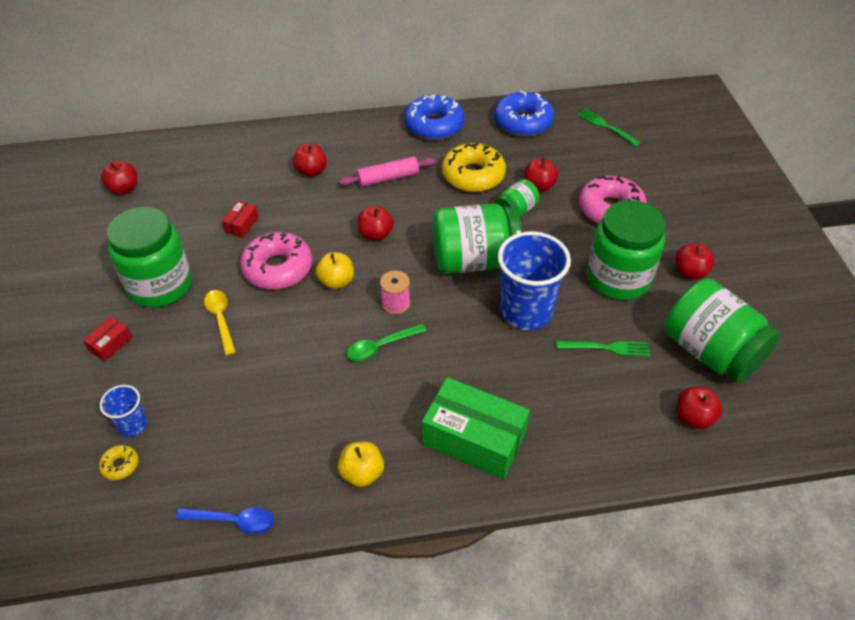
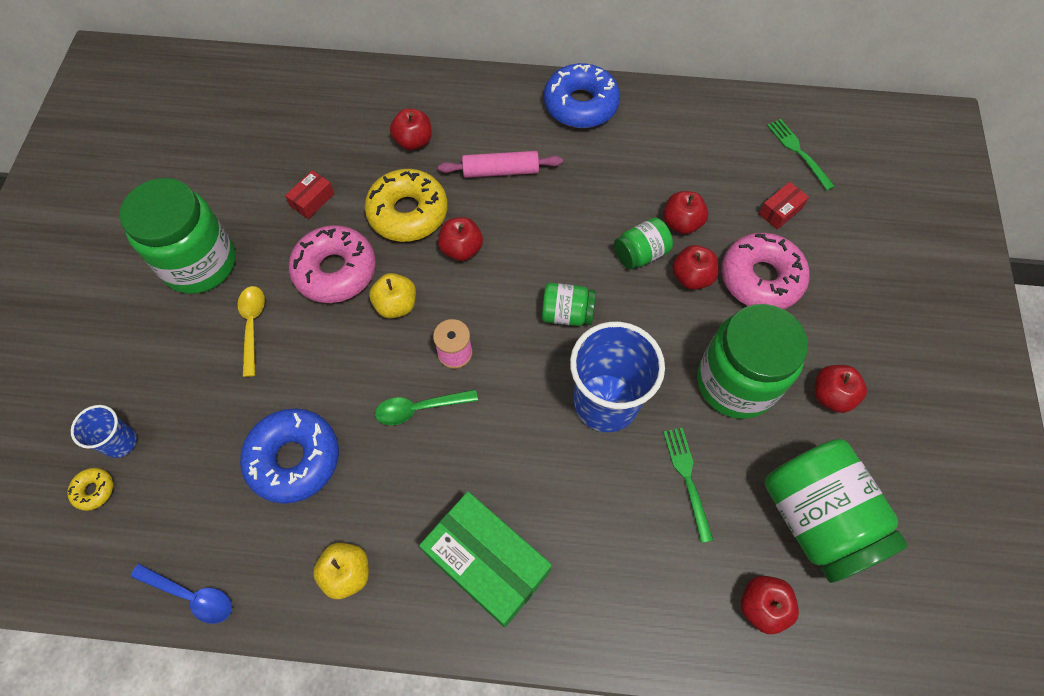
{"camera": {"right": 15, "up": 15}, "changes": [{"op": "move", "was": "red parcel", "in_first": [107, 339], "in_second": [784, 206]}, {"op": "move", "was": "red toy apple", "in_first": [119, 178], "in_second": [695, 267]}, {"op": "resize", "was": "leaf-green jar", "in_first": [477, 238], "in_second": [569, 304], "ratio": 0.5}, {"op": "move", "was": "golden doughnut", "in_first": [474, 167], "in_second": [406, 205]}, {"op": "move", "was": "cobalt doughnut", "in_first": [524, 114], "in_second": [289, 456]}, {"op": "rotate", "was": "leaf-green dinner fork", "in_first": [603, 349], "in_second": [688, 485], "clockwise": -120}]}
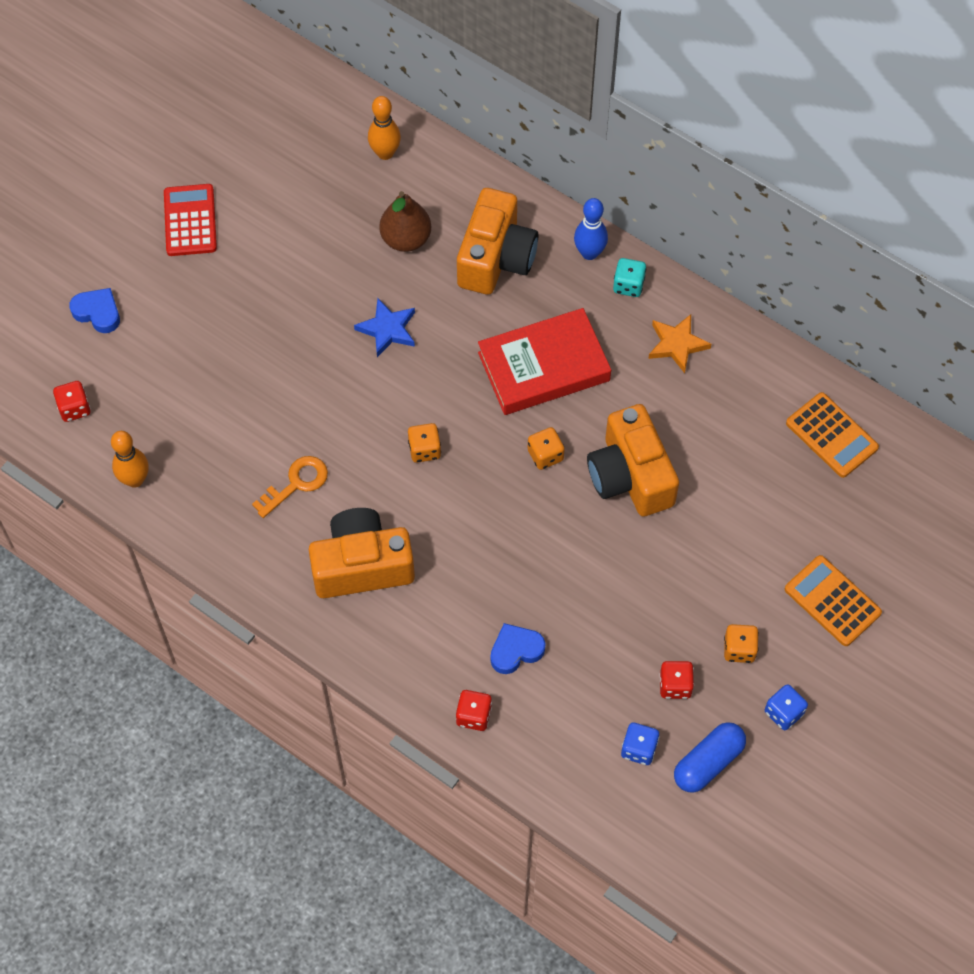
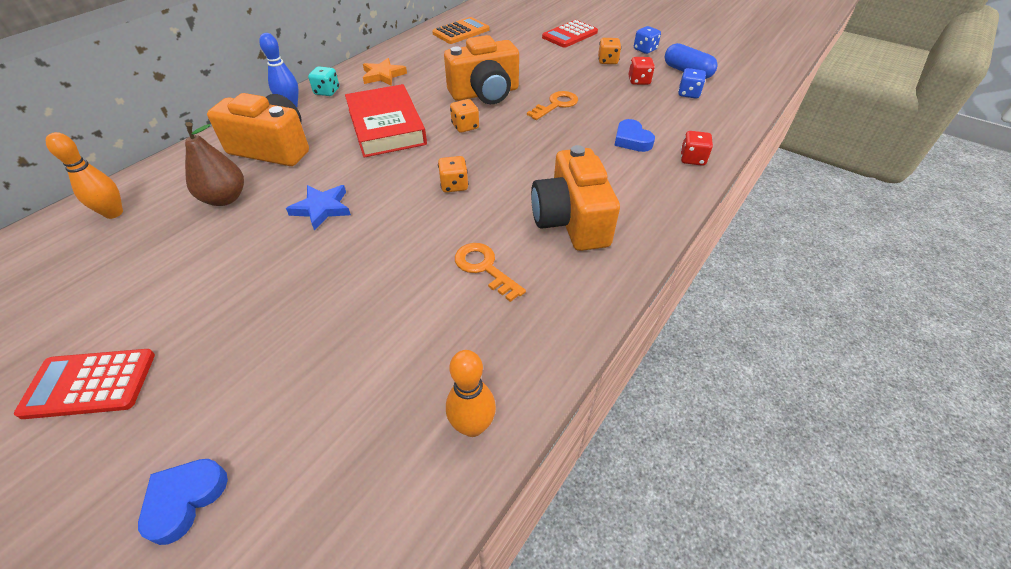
{"camera": {"right": -90, "up": -15}, "changes": [{"op": "delete", "was": "red game die", "in_first": [72, 401]}, {"op": "recolor", "was": "orange-coloured pocket calculator", "now": "red pocket calculator", "in_first": [833, 600], "in_second": [570, 34]}, {"op": "insert", "now": "orange-coloured door key", "in_second": [552, 105]}]}
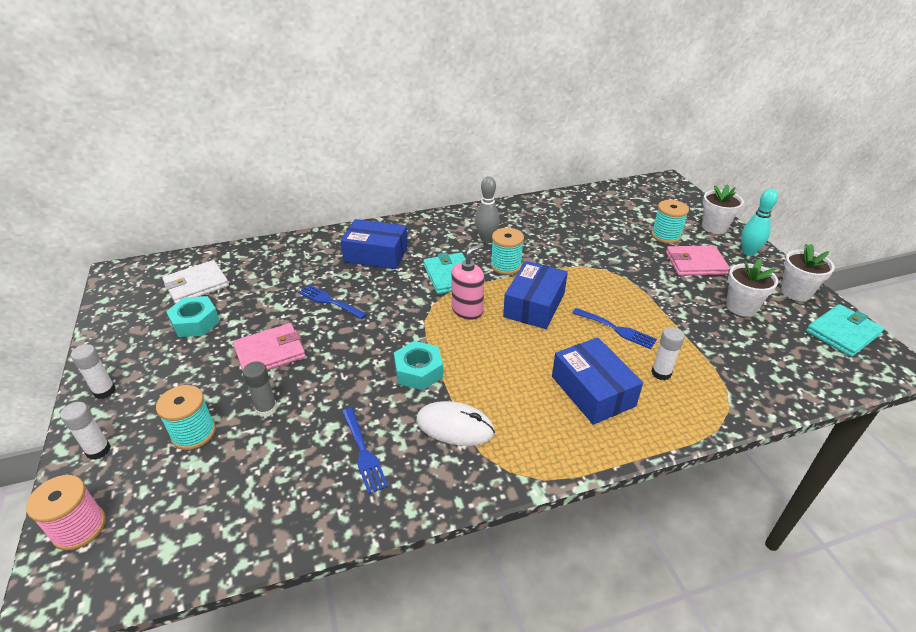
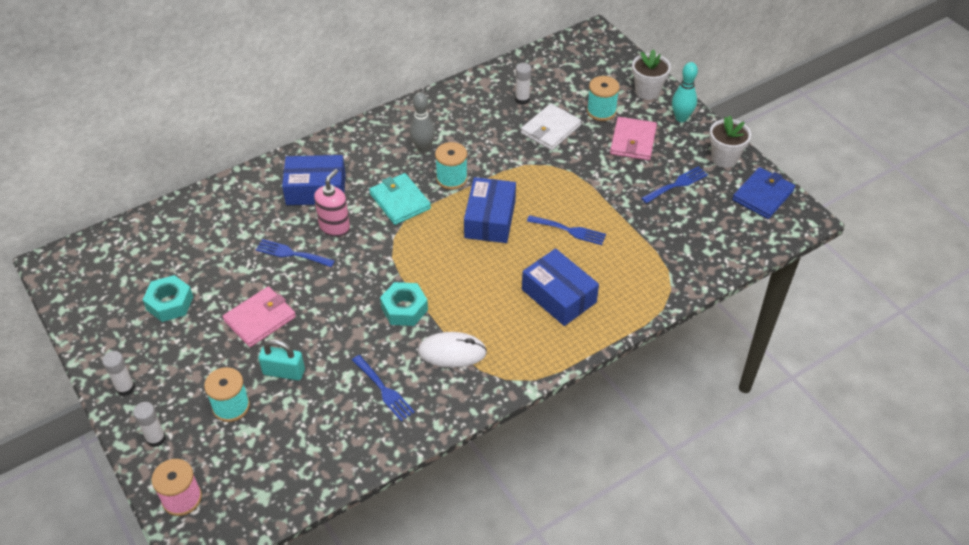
{"camera": {"right": -15, "up": 10}, "changes": [{"op": "move", "was": "white billfold", "in_first": [195, 282], "in_second": [551, 126]}, {"op": "replace", "was": "gray glue stick", "now": "turquoise small lock", "in_first": [260, 389], "in_second": [281, 360]}, {"op": "move", "was": "pink pump bottle", "in_first": [468, 282], "in_second": [332, 203]}, {"op": "move", "was": "white glue stick", "in_first": [668, 353], "in_second": [523, 84]}, {"op": "rotate", "was": "pink billfold", "in_first": [698, 260], "in_second": [633, 138], "clockwise": -60}, {"op": "replace", "was": "white flower pot", "now": "cobalt dinner fork", "in_first": [752, 288], "in_second": [674, 184]}, {"op": "recolor", "was": "turquoise billfold", "now": "cobalt billfold", "in_first": [845, 330], "in_second": [763, 193]}]}
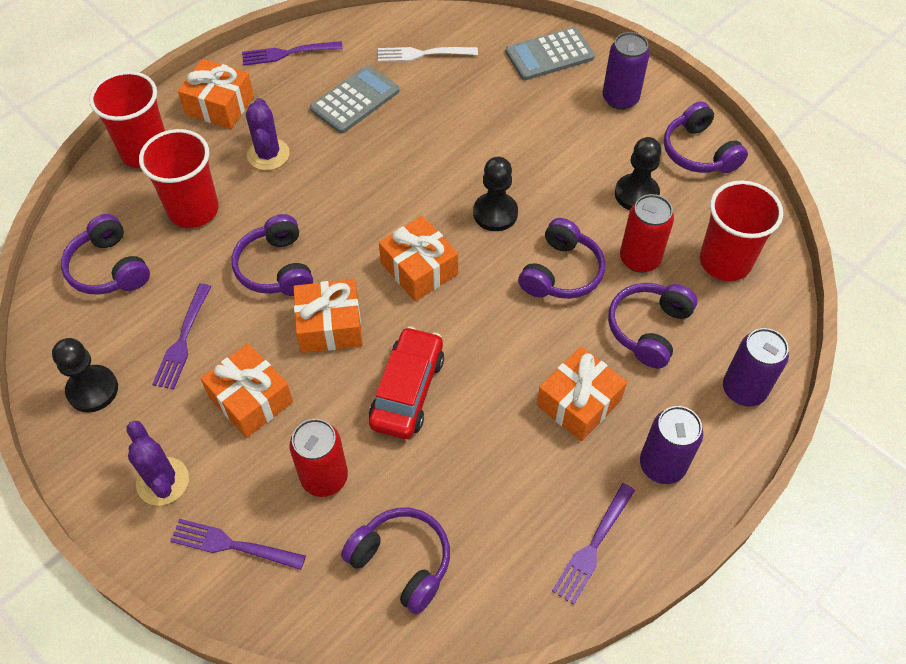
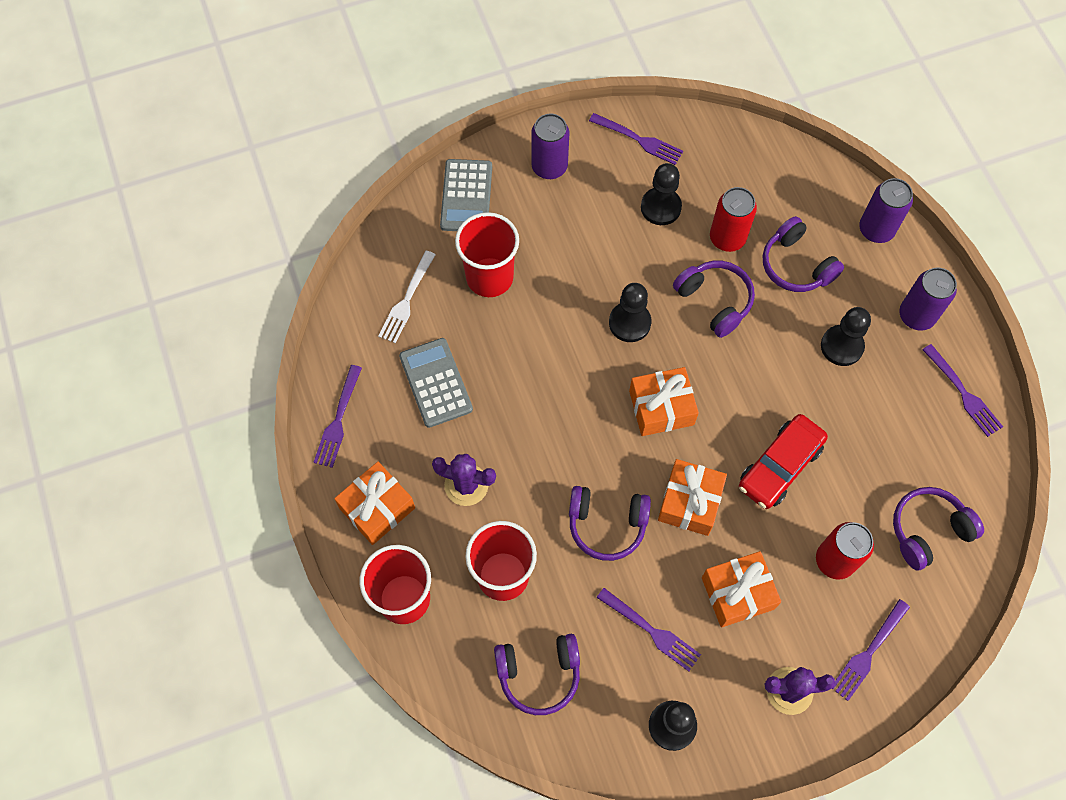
{"camera": {"right": -65, "up": 10}, "changes": [{"op": "rotate", "was": "red car", "in_first": [406, 382], "in_second": [783, 461], "clockwise": -90}, {"op": "replace", "was": "orange-coloured present", "now": "ebony chess pawn", "in_first": [582, 394], "in_second": [846, 336]}, {"op": "replace", "was": "royal purple headset", "now": "royal purple dinner fork", "in_first": [706, 137], "in_second": [636, 139]}, {"op": "move", "was": "red beaker", "in_first": [741, 230], "in_second": [487, 254]}]}
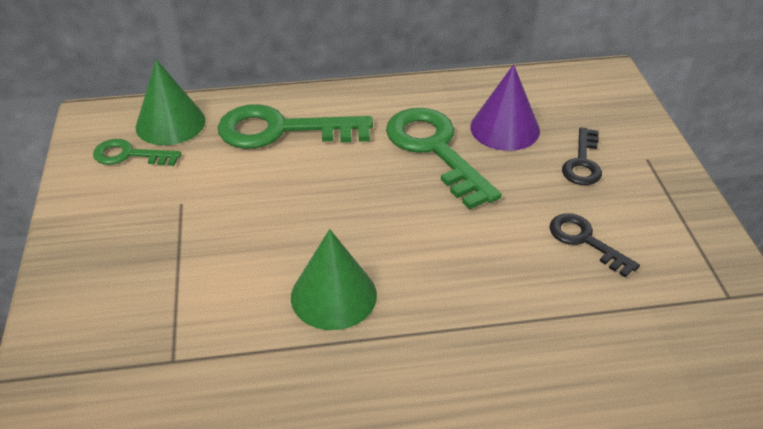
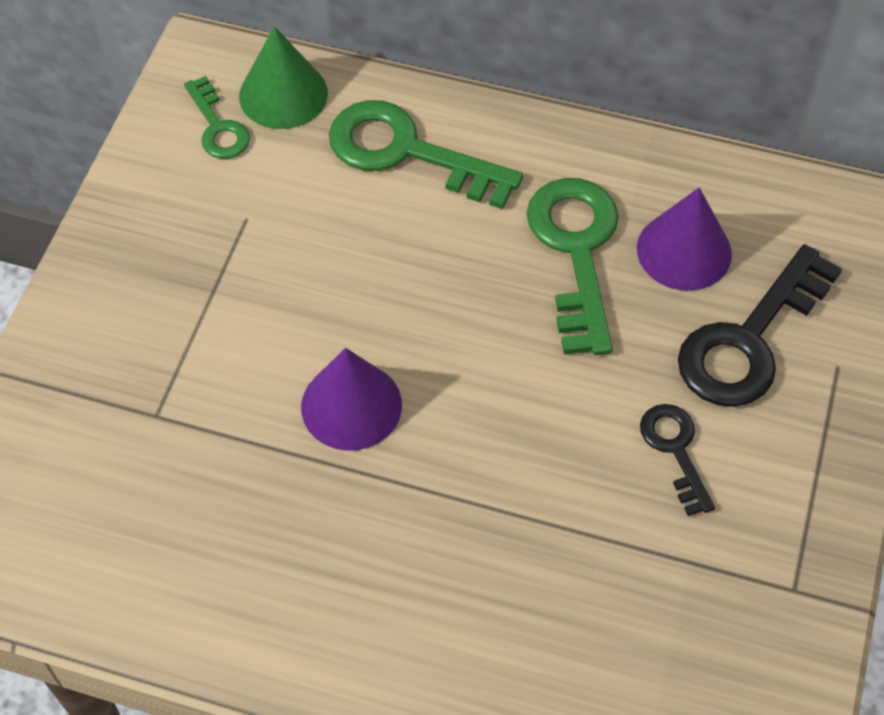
{"camera": {"right": 25, "up": 15}, "changes": [{"op": "rotate", "was": "leaf-green door key", "in_first": [137, 152], "in_second": [217, 117], "clockwise": -150}, {"op": "recolor", "was": "leaf-green cone", "now": "royal purple cone", "in_first": [334, 279], "in_second": [351, 399]}, {"op": "resize", "was": "ebony door key", "in_first": [582, 156], "in_second": [760, 325], "ratio": 1.82}]}
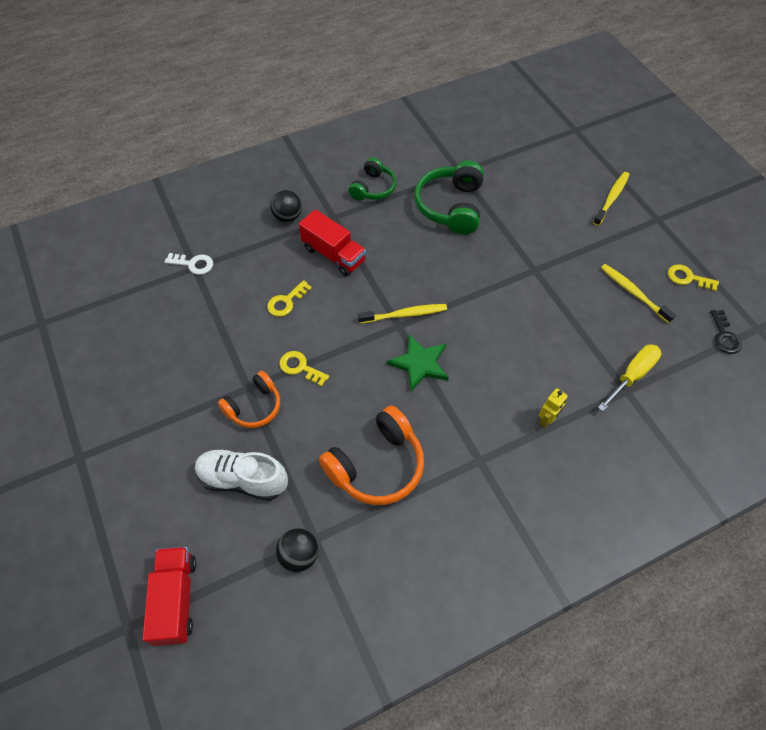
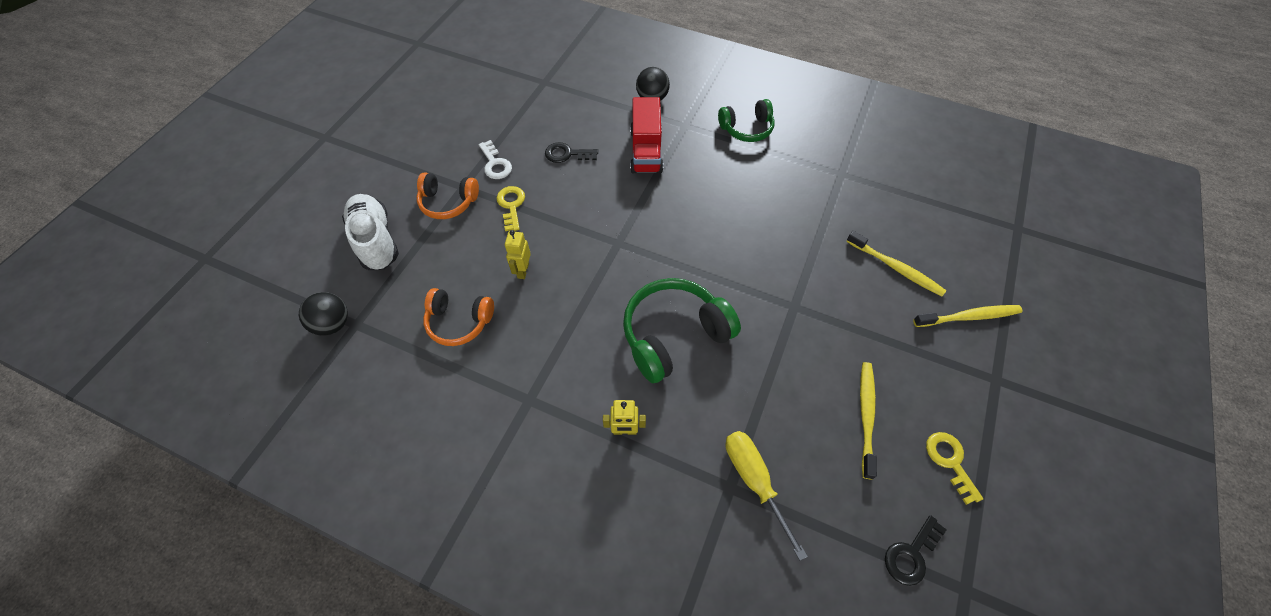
{"camera": {"right": 50, "up": 0}, "changes": [{"op": "delete", "was": "red toy truck", "in_first": [170, 596]}, {"op": "move", "was": "white door key", "in_first": [189, 264], "in_second": [495, 159]}, {"op": "recolor", "was": "golden door key", "now": "ebony door key", "in_first": [289, 298], "in_second": [571, 152]}, {"op": "resize", "was": "orange-coloured headset", "in_first": [371, 455], "in_second": [458, 317], "ratio": 0.63}, {"op": "move", "was": "golden dental brush", "in_first": [402, 314], "in_second": [896, 263]}, {"op": "delete", "was": "leaf-green star", "in_first": [418, 362]}, {"op": "move", "was": "leaf-green headset", "in_first": [449, 197], "in_second": [682, 330]}, {"op": "rotate", "was": "golden flat screwdriver", "in_first": [629, 378], "in_second": [767, 496], "clockwise": -120}, {"op": "insert", "now": "golden robot figure", "in_second": [518, 254]}]}
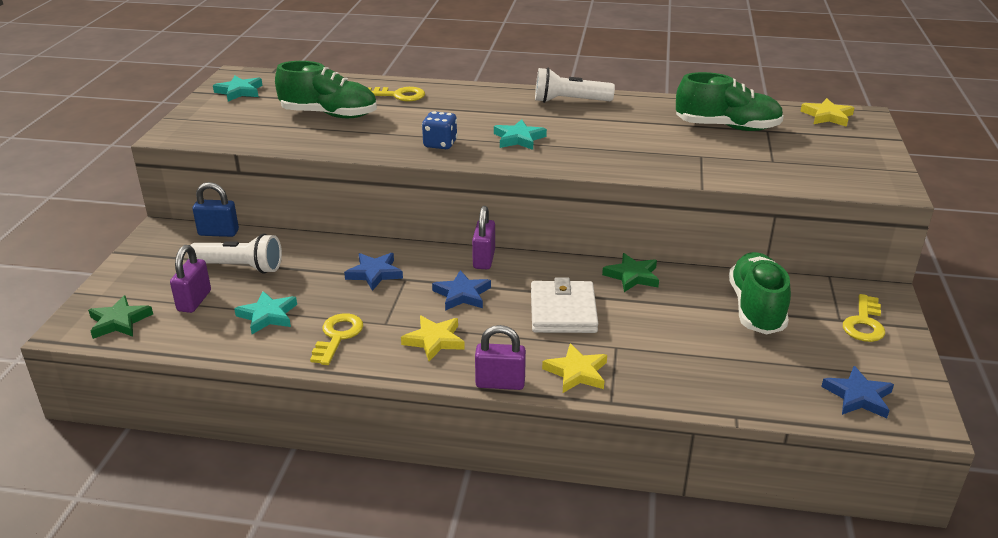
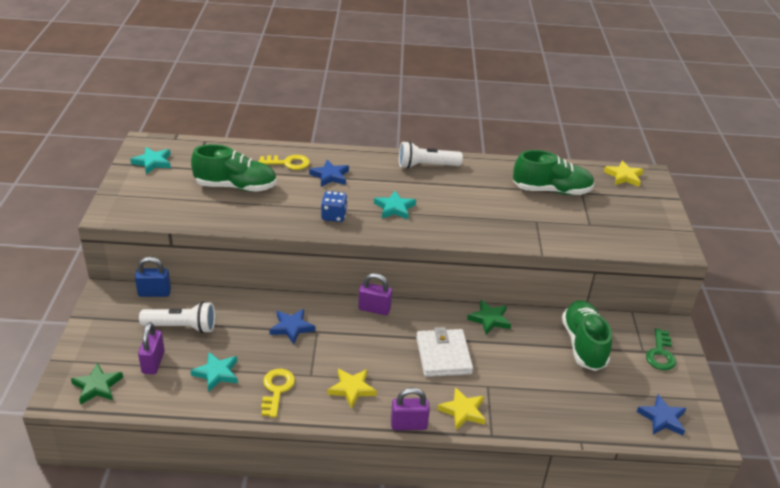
{"camera": {"right": -10, "up": 5}, "changes": [{"op": "move", "was": "cobalt star", "in_first": [461, 290], "in_second": [329, 173]}, {"op": "rotate", "was": "royal purple small lock", "in_first": [483, 237], "in_second": [375, 294], "clockwise": -75}, {"op": "recolor", "was": "golden door key", "now": "leaf-green door key", "in_first": [864, 318], "in_second": [661, 349]}]}
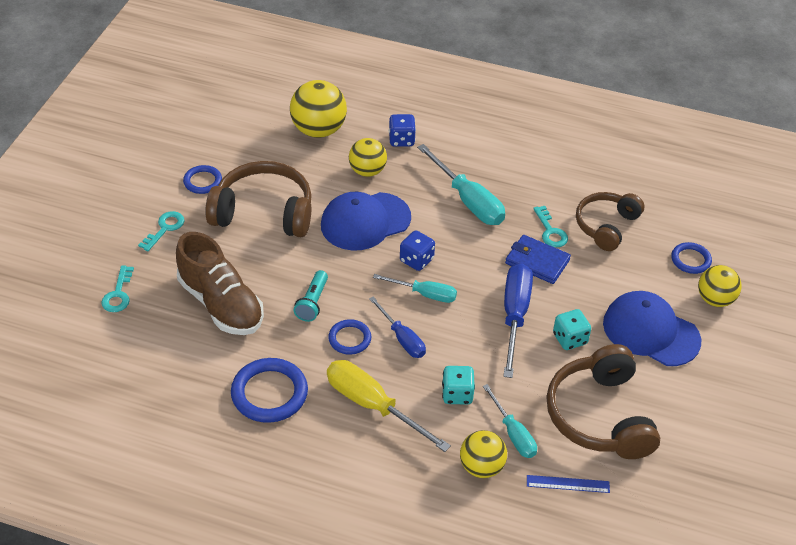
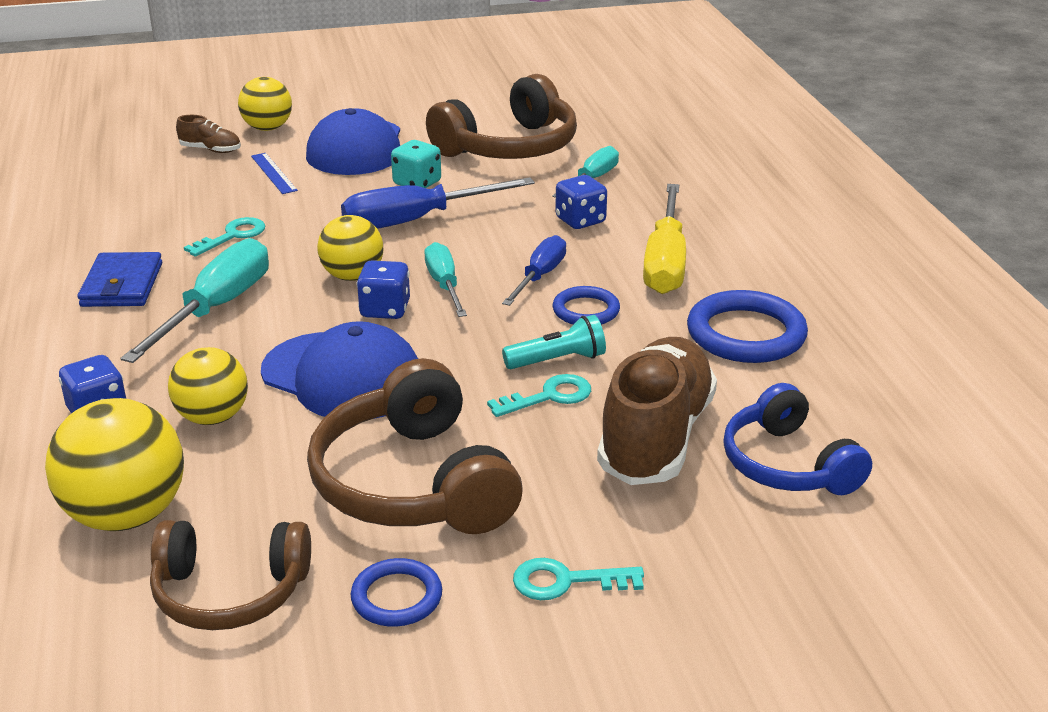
{"camera": {"right": -120, "up": -15}, "changes": [{"op": "move", "was": "turquoise door key", "in_first": [117, 288], "in_second": [539, 395]}, {"op": "recolor", "was": "turquoise game die", "now": "cobalt game die", "in_first": [458, 385], "in_second": [581, 202]}, {"op": "move", "was": "golden play ball", "in_first": [483, 454], "in_second": [350, 248]}, {"op": "move", "was": "cobalt billfold", "in_first": [538, 259], "in_second": [119, 279]}, {"op": "move", "was": "cobalt ruler", "in_first": [568, 484], "in_second": [274, 173]}, {"op": "move", "was": "dark brown headset", "in_first": [610, 221], "in_second": [230, 575]}, {"op": "replace", "was": "cobalt ring", "now": "dark brown sneaker", "in_first": [691, 258], "in_second": [208, 134]}, {"op": "insert", "now": "cobalt headset", "in_second": [797, 439]}]}
